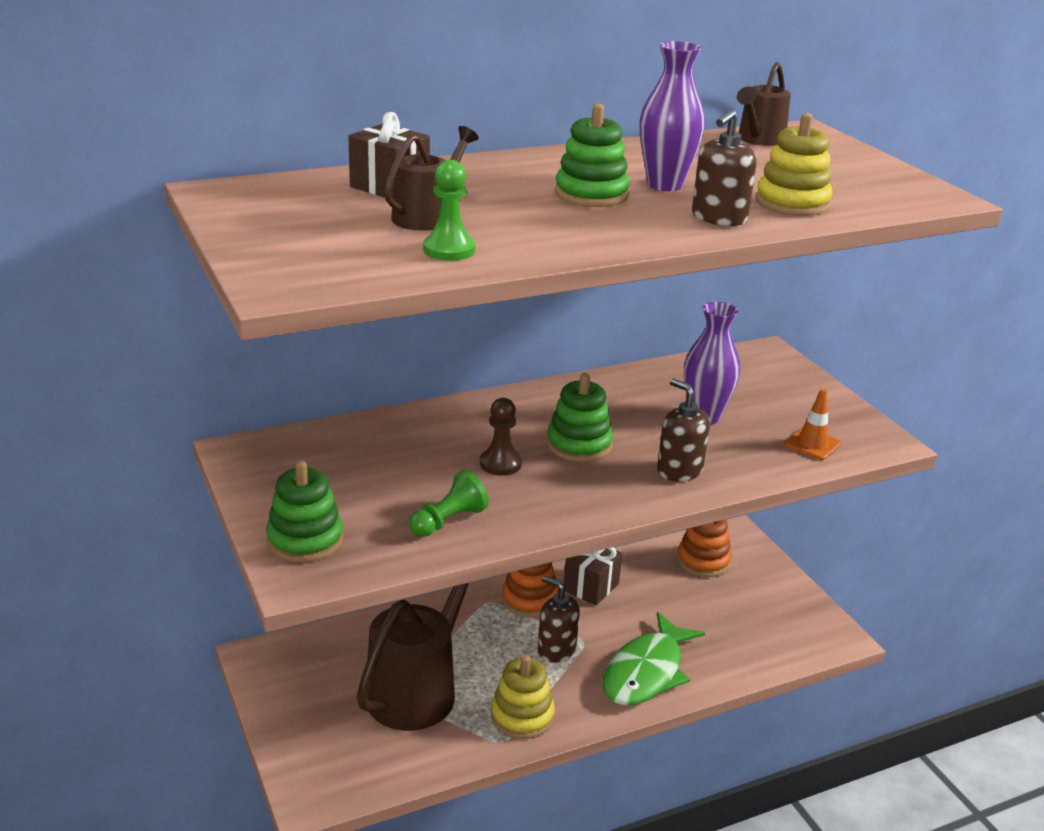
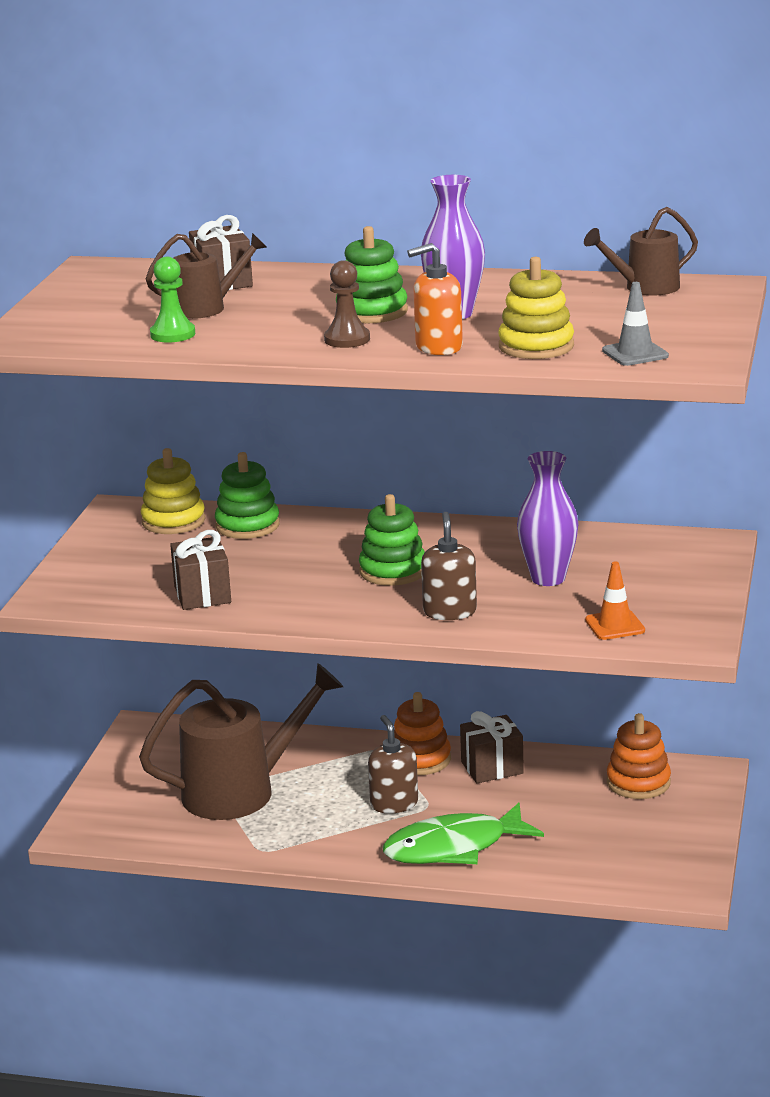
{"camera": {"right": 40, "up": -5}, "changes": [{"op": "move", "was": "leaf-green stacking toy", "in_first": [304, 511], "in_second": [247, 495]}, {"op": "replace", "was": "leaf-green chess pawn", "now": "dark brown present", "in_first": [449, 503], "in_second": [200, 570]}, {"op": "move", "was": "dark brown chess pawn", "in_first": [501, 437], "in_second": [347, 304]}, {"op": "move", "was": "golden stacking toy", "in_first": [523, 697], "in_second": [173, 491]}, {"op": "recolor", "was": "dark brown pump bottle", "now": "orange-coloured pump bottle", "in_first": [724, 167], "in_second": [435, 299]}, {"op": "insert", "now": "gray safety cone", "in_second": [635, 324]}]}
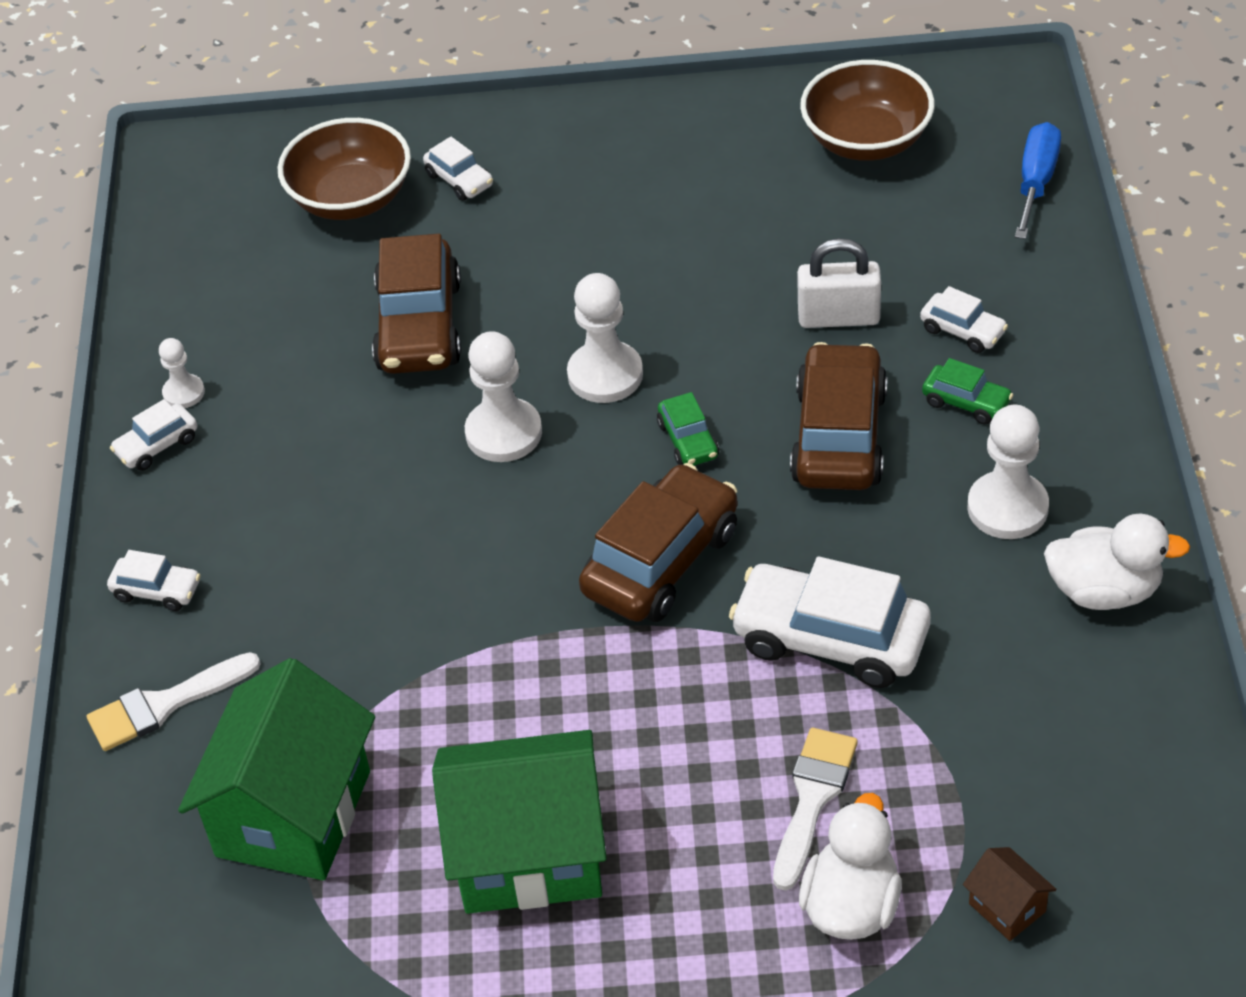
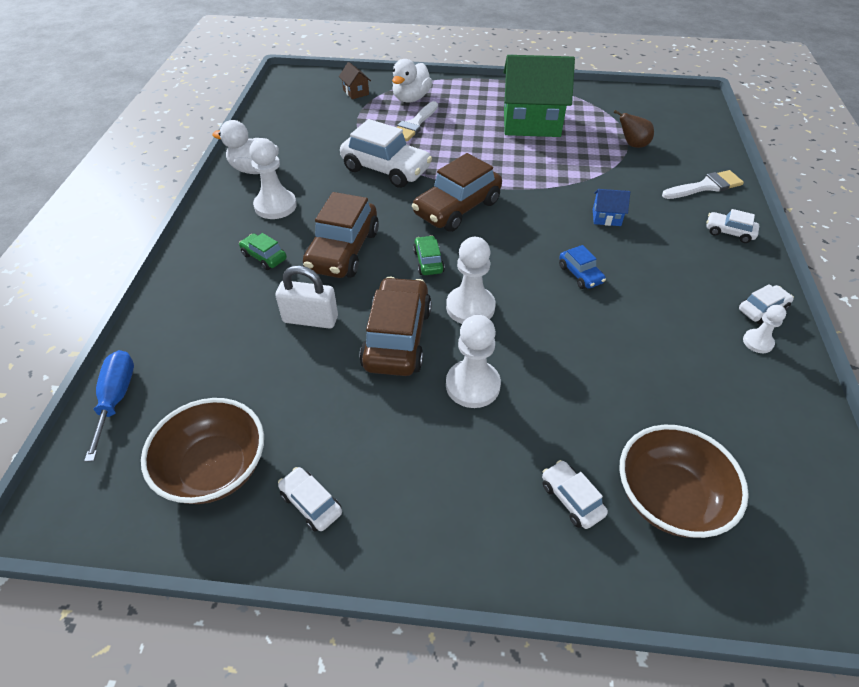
{"camera": {"right": -175, "up": 0}, "changes": [{"op": "replace", "was": "leaf-green toy house", "now": "dark brown toy pear", "in_first": [276, 769], "in_second": [634, 129]}, {"op": "move", "was": "dark brown car", "in_first": [416, 304], "in_second": [395, 326]}, {"op": "move", "was": "white chess pawn", "in_first": [503, 396], "in_second": [473, 361]}, {"op": "move", "was": "white car", "in_first": [964, 319], "in_second": [310, 499]}, {"op": "rotate", "was": "cobalt flat screwdriver", "in_first": [1038, 180], "in_second": [109, 406], "clockwise": 150}, {"op": "insert", "now": "cobalt car", "in_second": [582, 267]}, {"op": "insert", "now": "cobalt toy house", "in_second": [611, 207]}]}
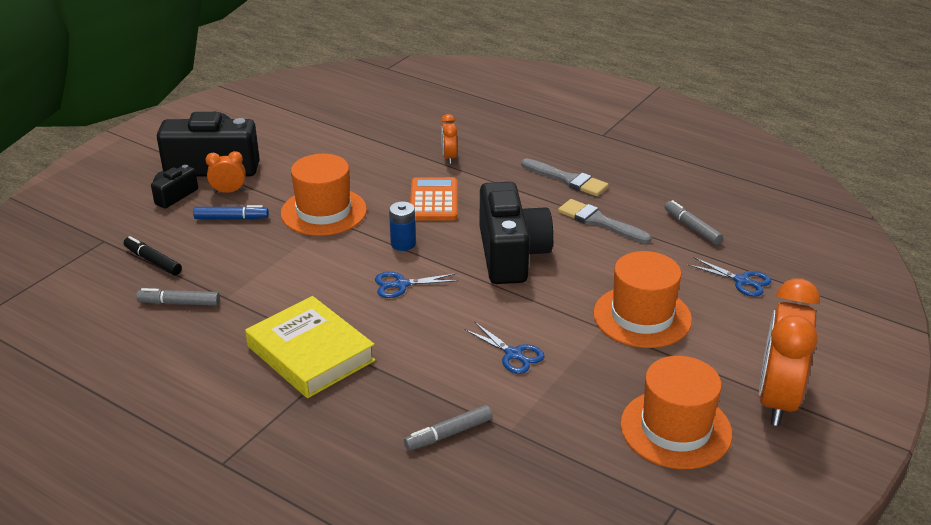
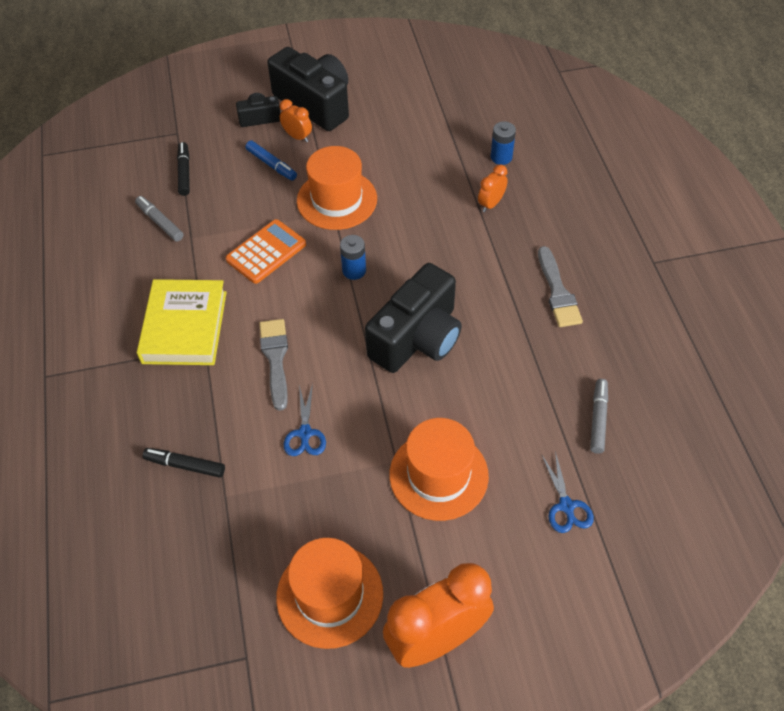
{"camera": {"right": 45, "up": 20}, "changes": [{"op": "delete", "was": "cobalt scissors", "in_first": [417, 285]}, {"op": "recolor", "was": "gray felt pen", "now": "ebony felt pen", "in_first": [448, 428], "in_second": [184, 463]}, {"op": "move", "was": "orange-coloured pocket calculator", "in_first": [433, 199], "in_second": [266, 251]}, {"op": "move", "was": "gray paint brush", "in_first": [605, 221], "in_second": [273, 365]}, {"op": "insert", "now": "cobalt AA battery", "in_second": [503, 143]}]}
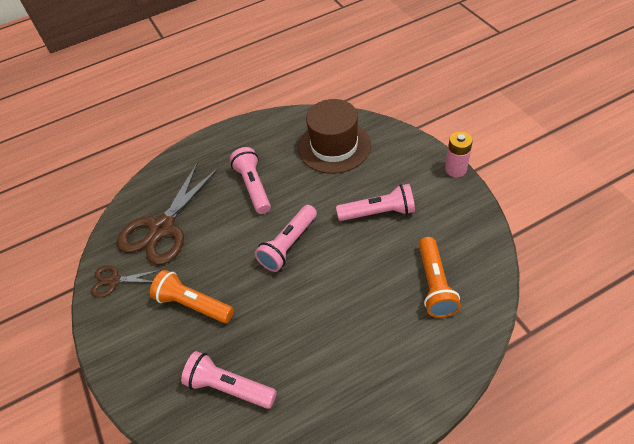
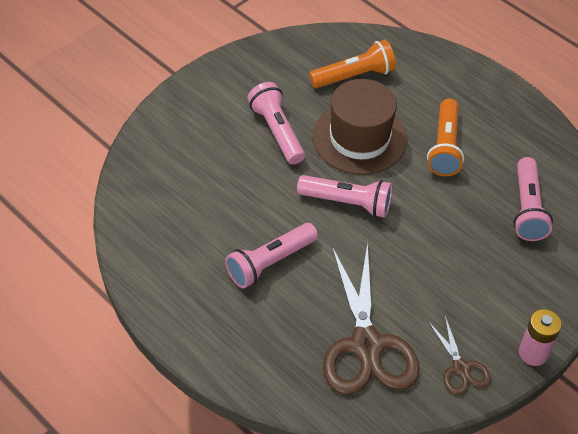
{"camera": {"right": -115, "up": 0}, "changes": [{"op": "rotate", "was": "dark brown scissors", "in_first": [168, 213], "in_second": [371, 319], "clockwise": 75}, {"op": "move", "was": "orange-coloured pocket torch", "in_first": [192, 296], "in_second": [445, 137]}, {"op": "move", "was": "dark brown hat", "in_first": [334, 136], "in_second": [360, 127]}, {"op": "move", "was": "pink AA battery", "in_first": [459, 154], "in_second": [540, 337]}]}
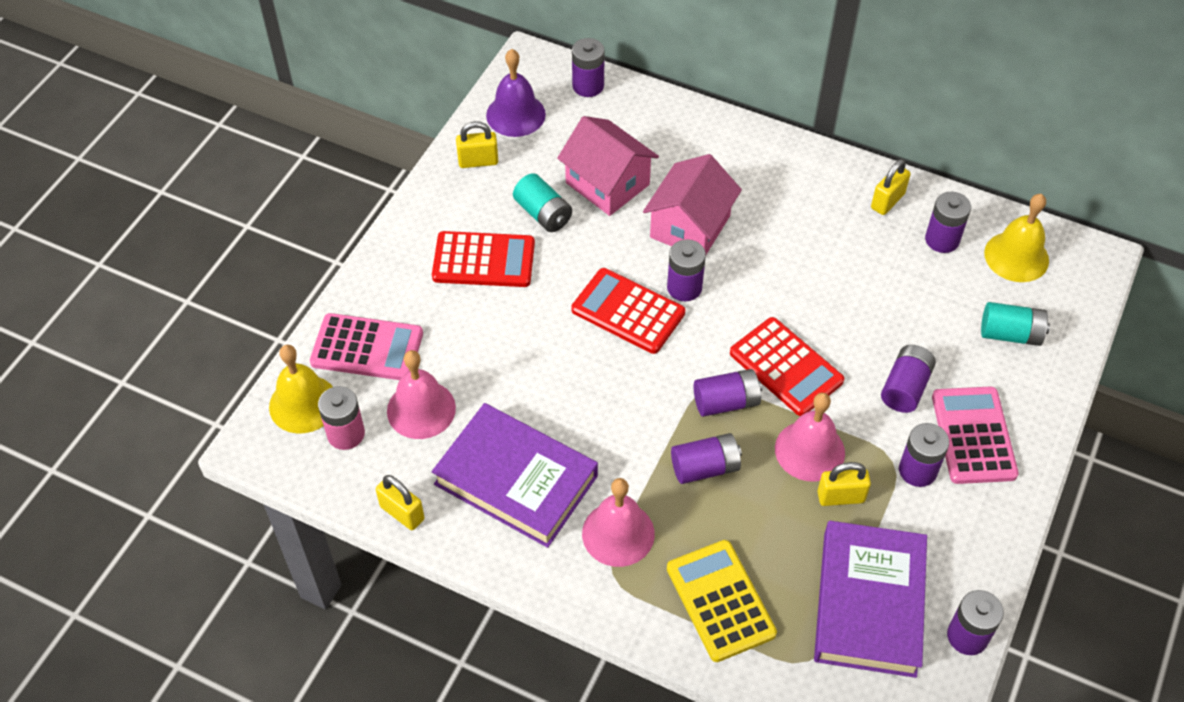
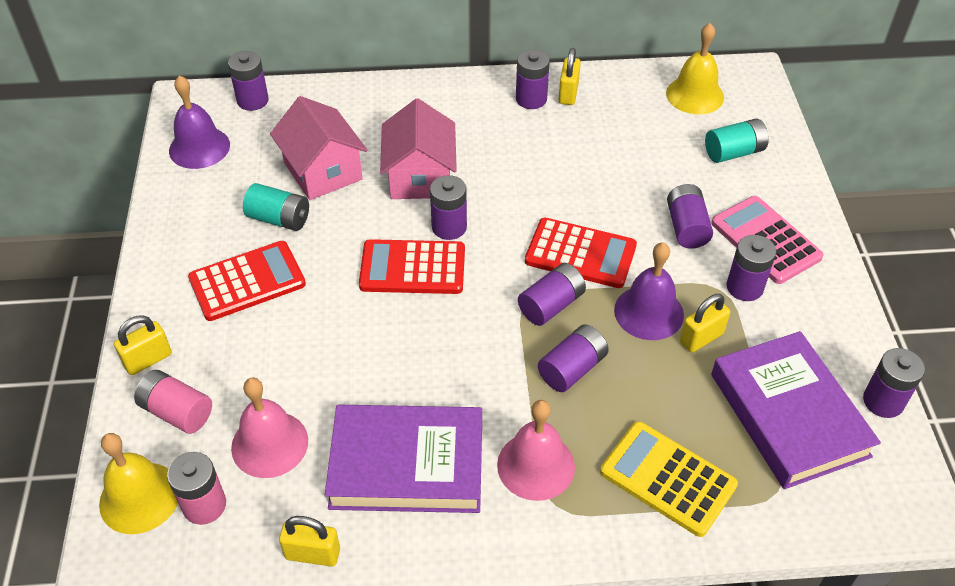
{"camera": {"right": -30, "up": -5}, "changes": [{"op": "replace", "was": "pink pocket calculator", "now": "pink AA battery", "in_first": [366, 346], "in_second": [173, 402]}, {"op": "move", "was": "golden small lock", "in_first": [477, 144], "in_second": [143, 345]}, {"op": "rotate", "was": "pink toy house", "in_first": [608, 166], "in_second": [318, 148], "clockwise": 45}, {"op": "recolor", "was": "pink hand bell", "now": "royal purple hand bell", "in_first": [810, 437], "in_second": [649, 291]}, {"op": "move", "was": "royal purple AA battery", "in_first": [948, 222], "in_second": [533, 79]}]}
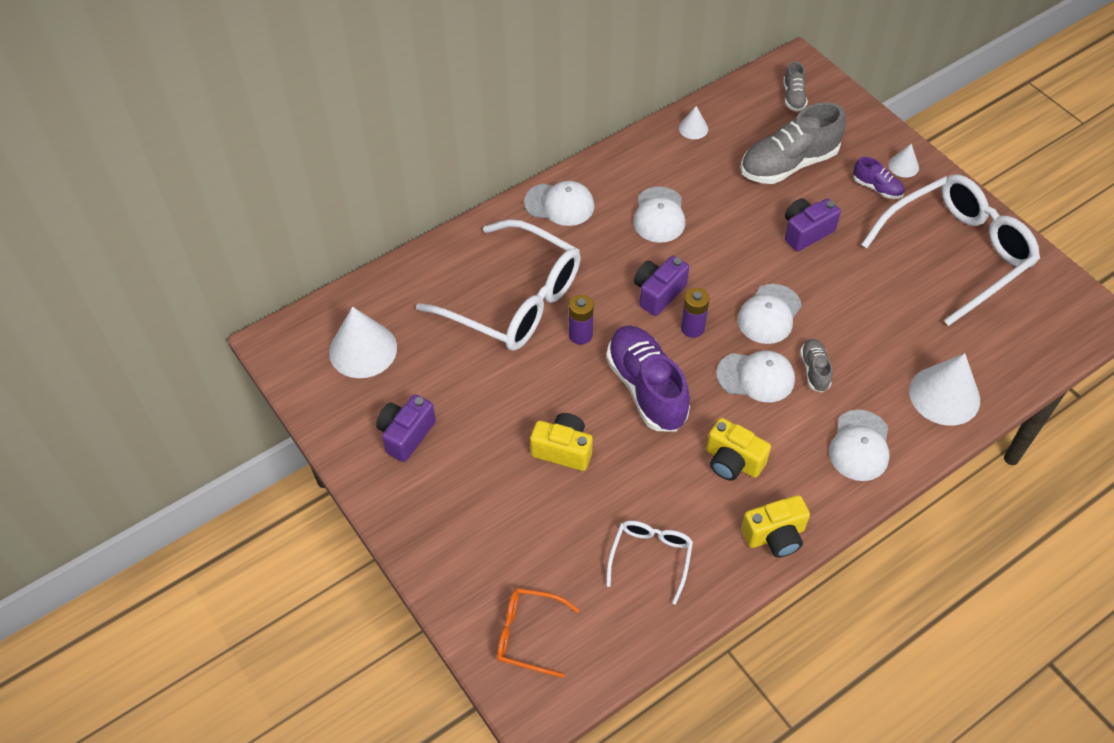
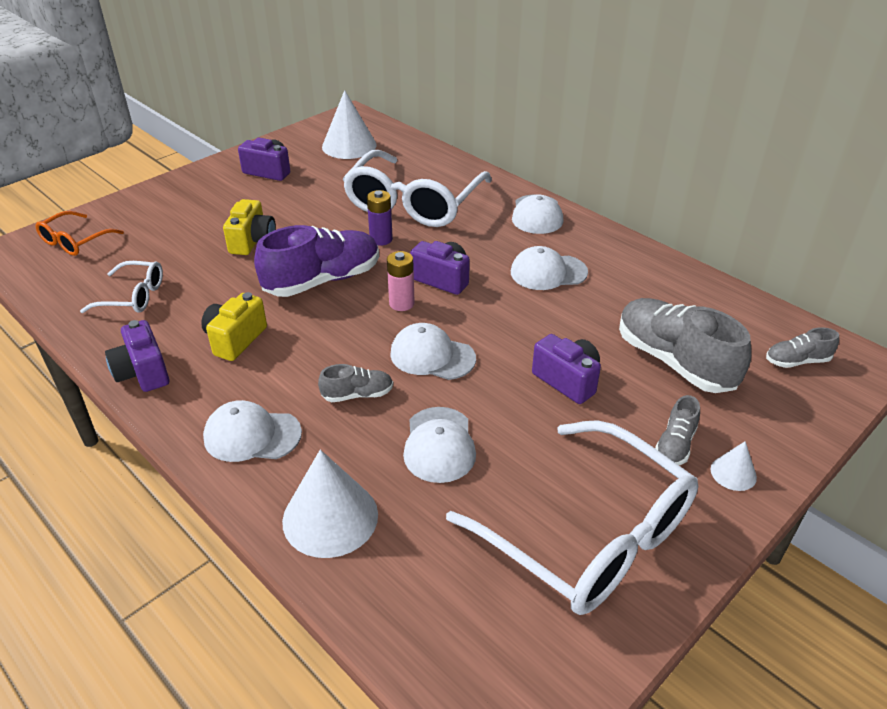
{"camera": {"right": 80, "up": -15}, "changes": [{"op": "rotate", "was": "orange-coloured spectacles", "in_first": [538, 633], "in_second": [80, 233], "clockwise": -150}, {"op": "delete", "was": "white cone", "in_first": [693, 122]}, {"op": "recolor", "was": "royal purple AA battery", "now": "pink AA battery", "in_first": [695, 313], "in_second": [401, 281]}, {"op": "move", "was": "white peaked cap", "in_first": [755, 376], "in_second": [439, 445]}, {"op": "recolor", "was": "golden photo camera", "now": "royal purple photo camera", "in_first": [775, 526], "in_second": [137, 356]}, {"op": "recolor", "was": "royal purple sneaker", "now": "gray sneaker", "in_first": [878, 178], "in_second": [677, 430]}]}
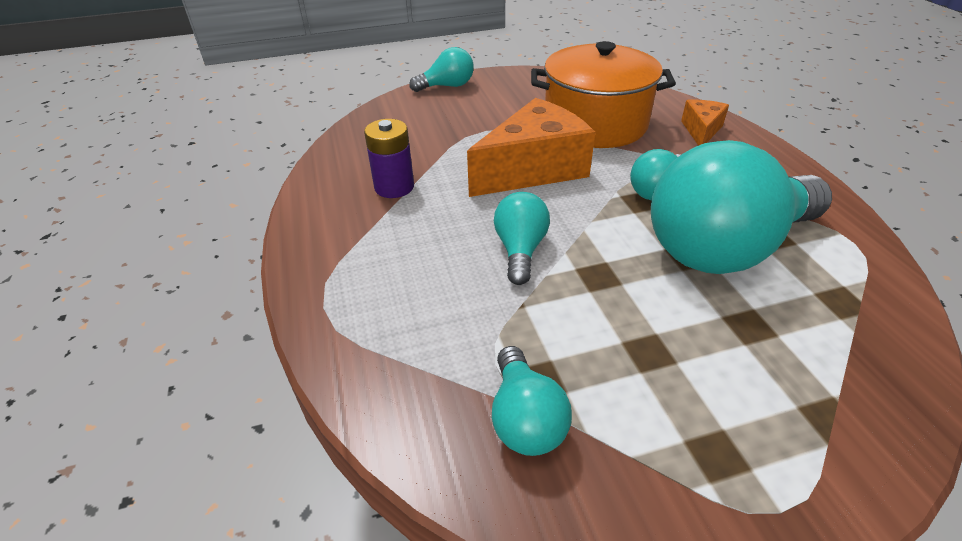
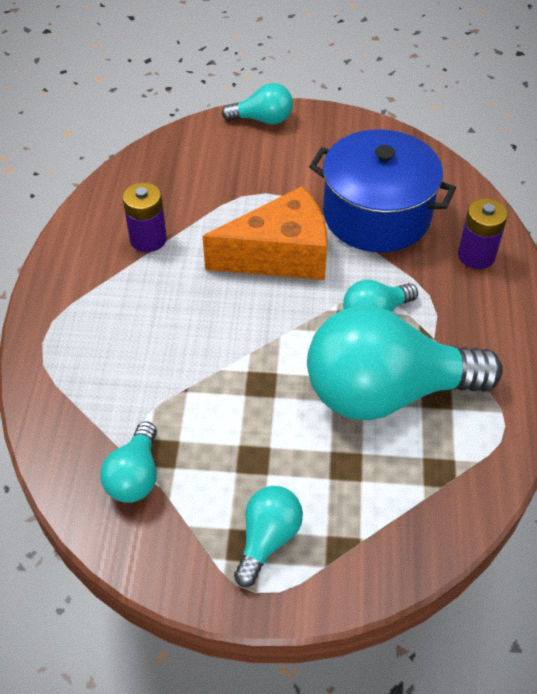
{"camera": {"right": 20, "up": 10}, "changes": [{"op": "move", "was": "turquoise bulb", "in_first": [522, 238], "in_second": [268, 536]}, {"op": "recolor", "was": "orange-coloured pot", "now": "cobalt pot", "in_first": [603, 94], "in_second": [382, 191]}, {"op": "replace", "was": "orange-coloured piece of cheese", "now": "royal purple AA battery", "in_first": [705, 123], "in_second": [483, 233]}]}
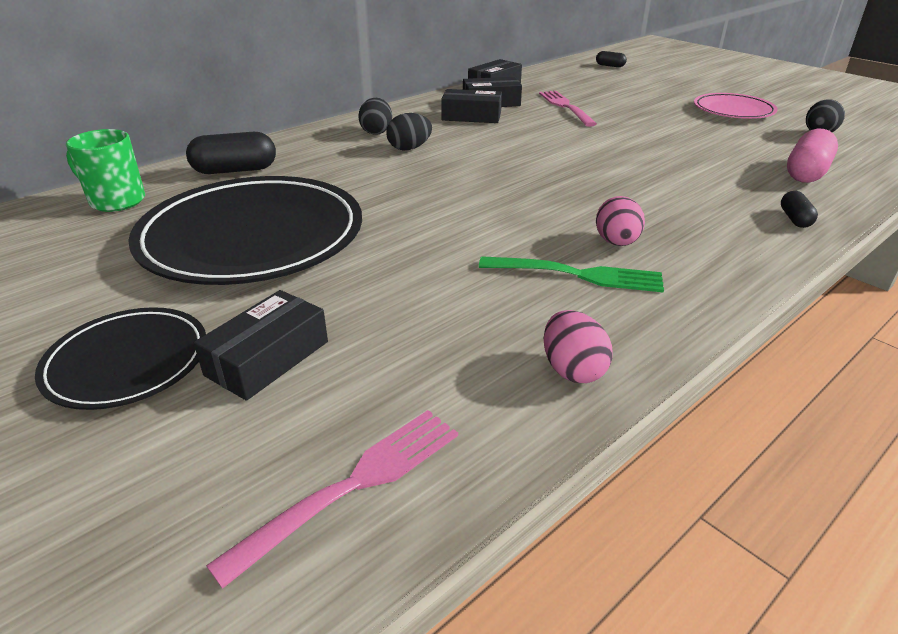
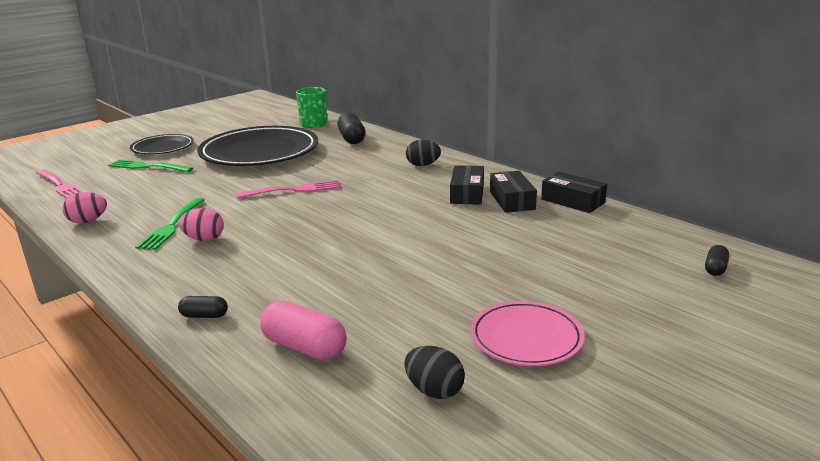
{"camera": {"right": 90, "up": -10}, "changes": [{"op": "replace", "was": "ebony parcel", "now": "leaf-green dinner fork", "in_first": [261, 345], "in_second": [150, 165]}, {"op": "delete", "was": "ebony egg shape", "in_first": [409, 131]}, {"op": "move", "was": "pink dinner fork", "in_first": [568, 109], "in_second": [288, 189]}]}
